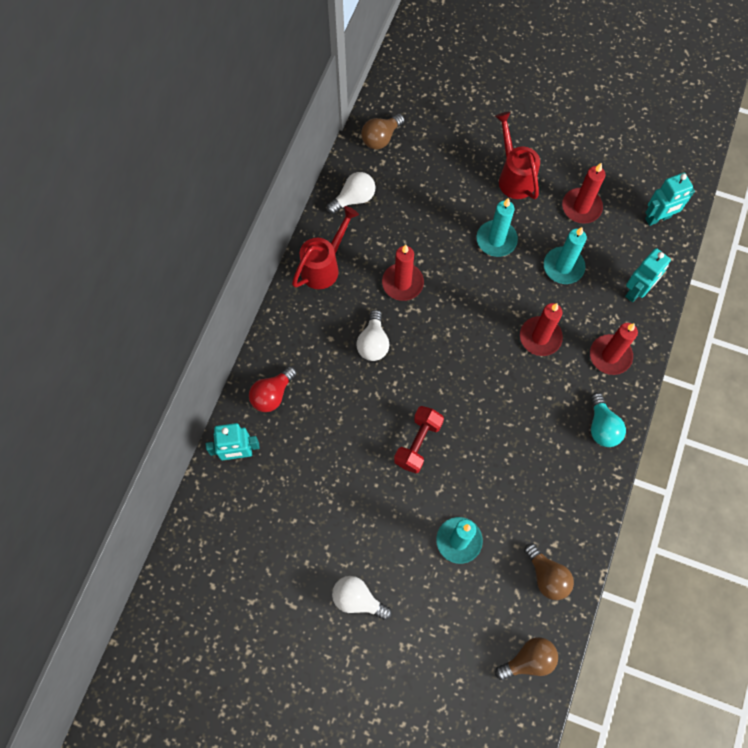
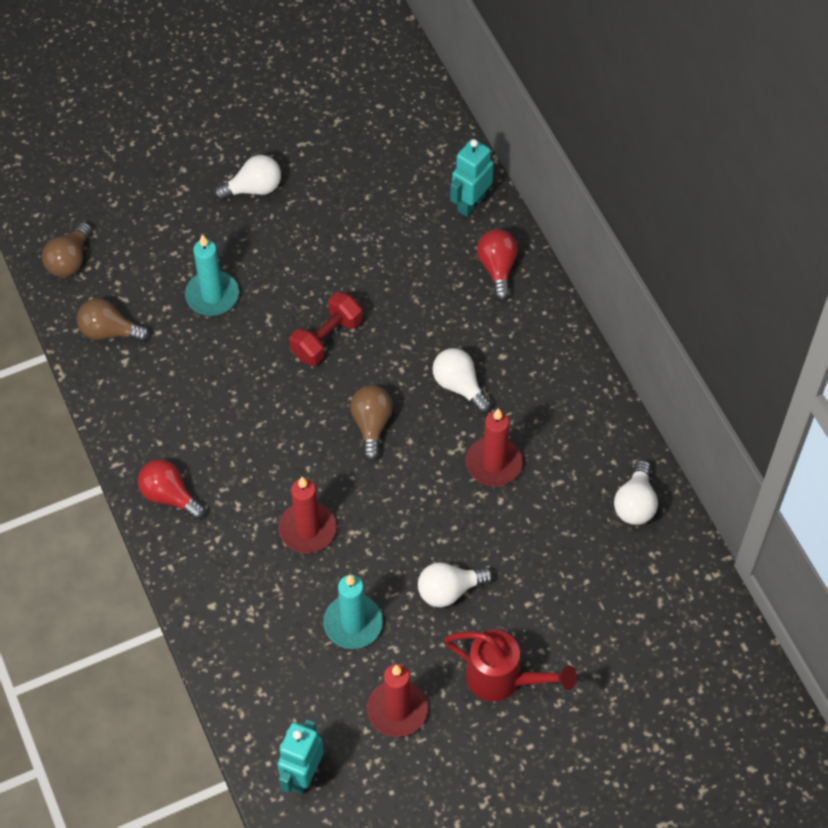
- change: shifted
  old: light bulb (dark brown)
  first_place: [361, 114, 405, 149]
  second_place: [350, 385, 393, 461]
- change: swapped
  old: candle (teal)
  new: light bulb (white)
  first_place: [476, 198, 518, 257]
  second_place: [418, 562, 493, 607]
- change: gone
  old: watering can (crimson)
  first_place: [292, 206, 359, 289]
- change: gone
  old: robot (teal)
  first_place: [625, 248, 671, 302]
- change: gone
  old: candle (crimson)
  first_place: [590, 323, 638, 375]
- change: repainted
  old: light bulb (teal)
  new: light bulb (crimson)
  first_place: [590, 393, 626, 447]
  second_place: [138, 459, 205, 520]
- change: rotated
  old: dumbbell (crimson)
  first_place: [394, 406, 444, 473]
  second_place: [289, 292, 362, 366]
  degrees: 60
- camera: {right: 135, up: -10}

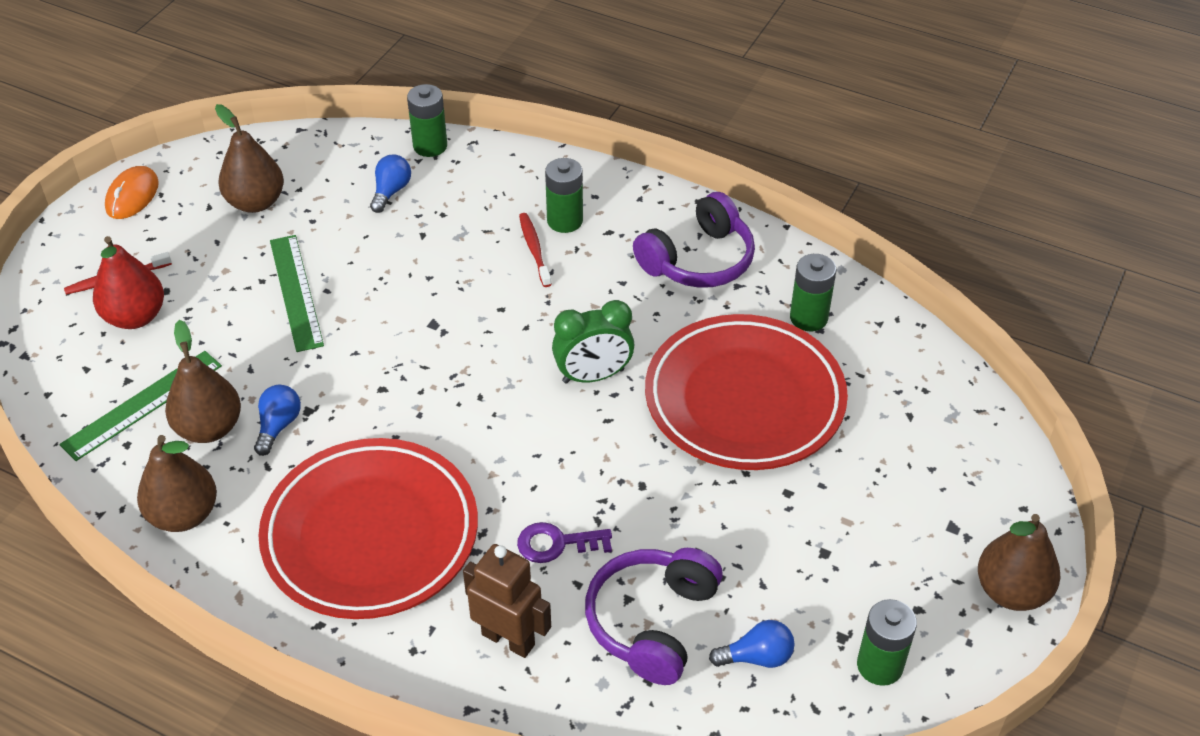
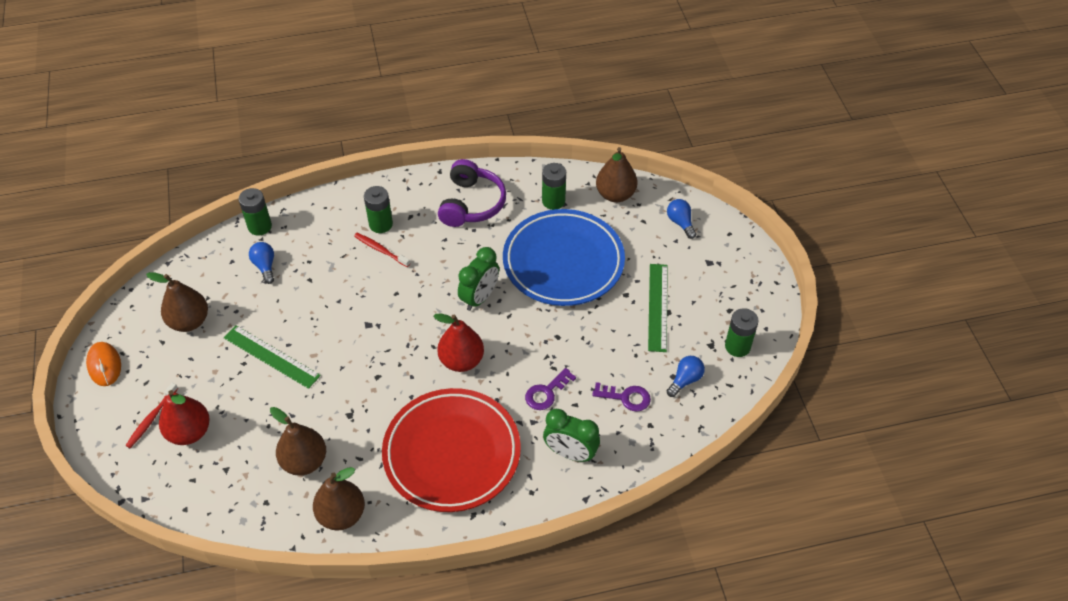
- change: repainted
  old: plate (crimson)
  new: plate (royal blue)
  first_place: [645, 314, 848, 470]
  second_place: [503, 209, 625, 306]
- change: shifted
  old: straightedge (leaf-green)
  first_place: [59, 351, 222, 461]
  second_place: [648, 264, 668, 352]
- change: shifted
  old: light bulb (royal blue)
  first_place: [254, 385, 301, 456]
  second_place: [667, 199, 696, 239]
- change: shifted
  old: pear (dark brown)
  first_place: [978, 514, 1061, 611]
  second_place: [596, 147, 637, 202]
- change: swapped
  old: robot (dark brown)
  new: clock (leaf-green)
  first_place: [463, 544, 551, 658]
  second_place: [543, 409, 600, 462]
- change: swapped
  old: headphones (violet)
  new: latchkey (violet)
  first_place: [585, 548, 723, 685]
  second_place: [592, 382, 651, 412]
- change: new
  new: pear (crimson)
  second_place: [434, 314, 484, 372]
- camera: {right: -40, up: 5}

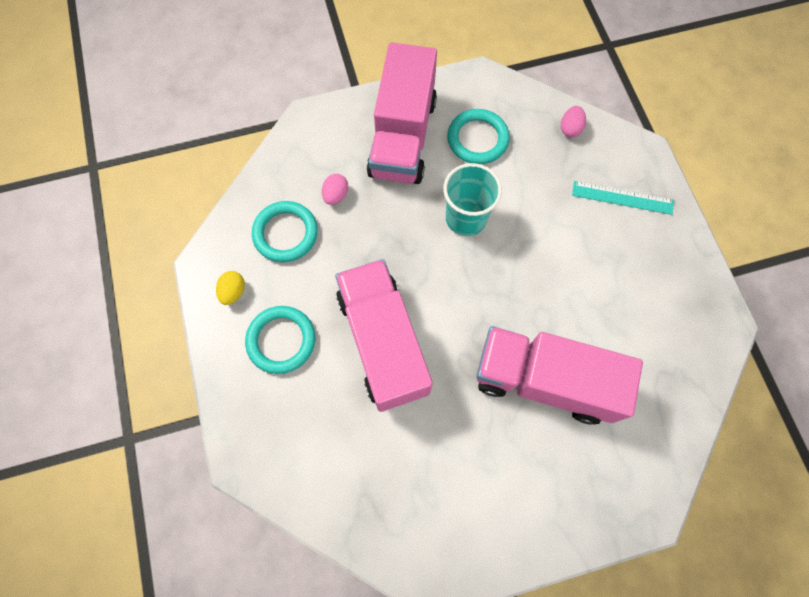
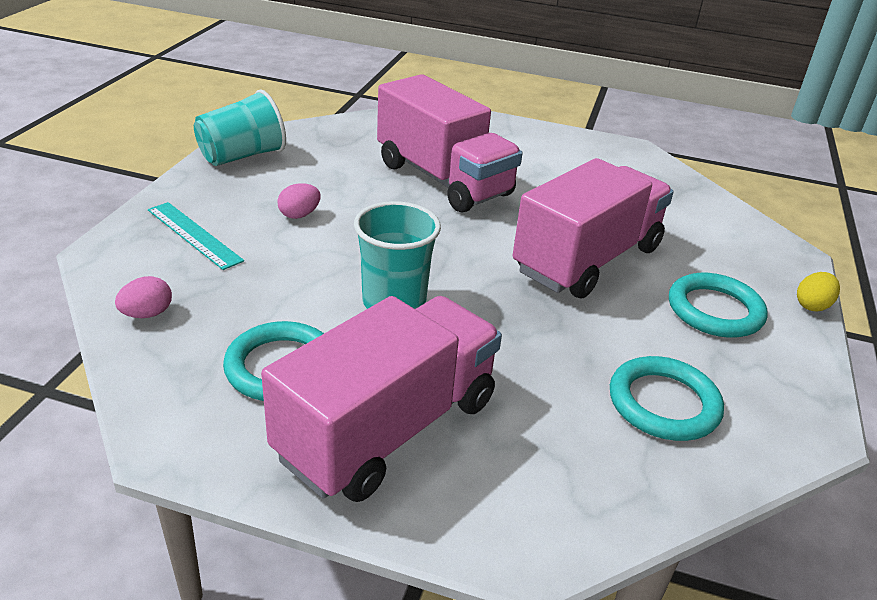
- change: shifted
  old: egg shape (rosy)
  first_place: [322, 174, 348, 205]
  second_place: [278, 183, 320, 219]
- change: rotated
  old: truck (rosy)
  first_place: [335, 259, 433, 412]
  second_place: [513, 158, 673, 299]
  degrees: -150
- change: shifted
  old: egg shape (golden)
  first_place: [216, 271, 245, 305]
  second_place: [797, 272, 840, 311]
- change: new
  new: tumbler (teal)
  second_place: [194, 89, 286, 166]
- camera: {right: -150, up: -35}

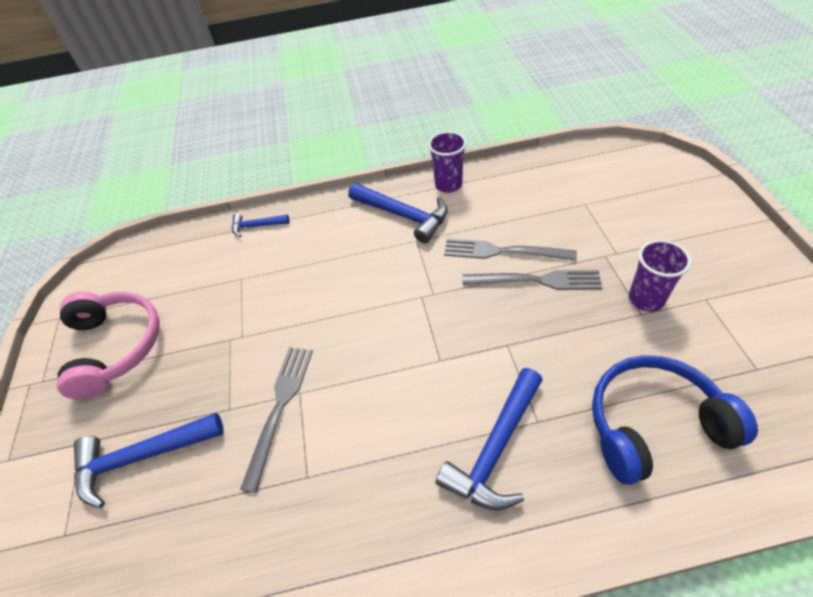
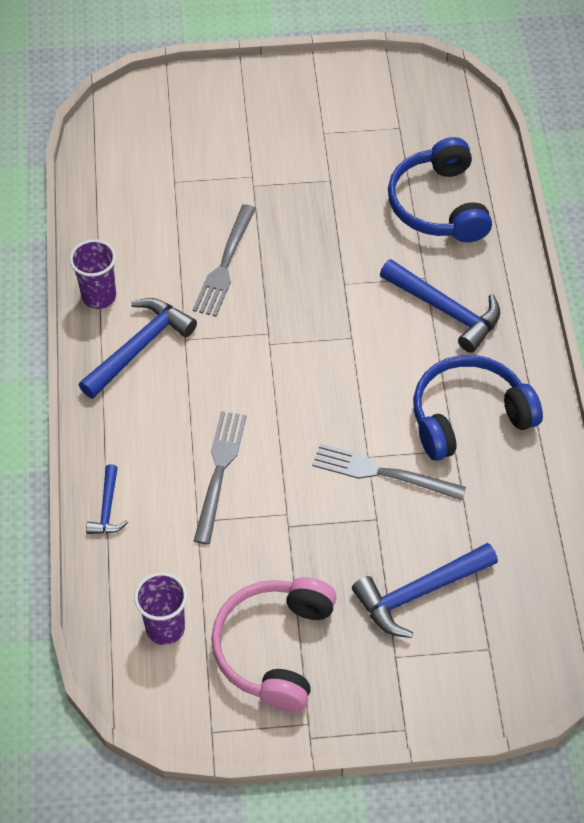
- change: shifted
  old: tumbler (violet)
  first_place: [629, 240, 692, 312]
  second_place: [134, 572, 187, 645]
- change: shifted
  old: dinner fork (ash-grey)
  first_place: [463, 270, 602, 290]
  second_place: [194, 411, 246, 545]
- change: rotated
  old: headphones (rosy)
  first_place: [57, 292, 160, 400]
  second_place: [211, 577, 337, 712]
  degrees: -60
- change: rotated
  old: carpenter's hammer (royal blue)
  first_place: [74, 413, 224, 508]
  second_place: [352, 543, 498, 638]
  degrees: 75
- change: new
  new: headphones (royal blue)
  second_place: [413, 355, 543, 461]
- camera: {right: -90, up: 5}

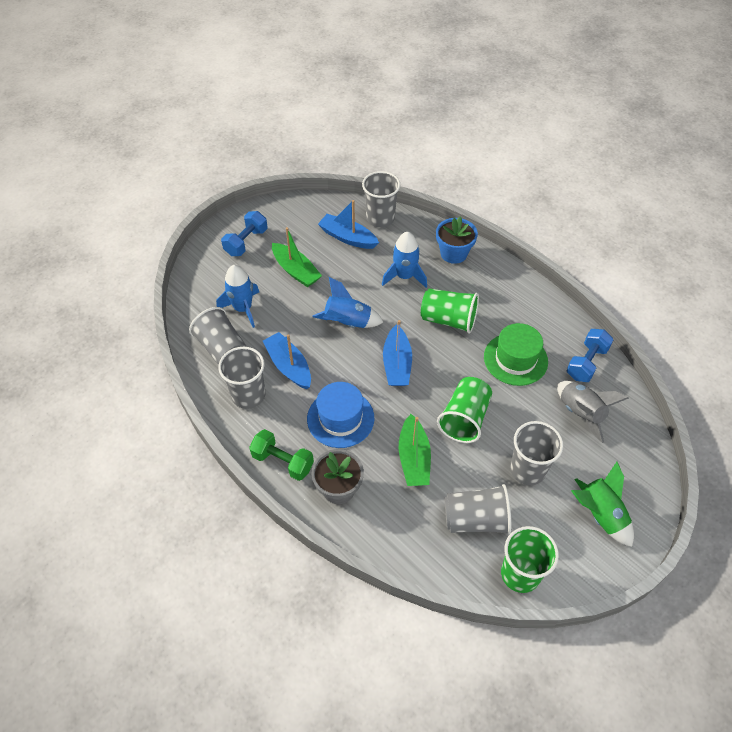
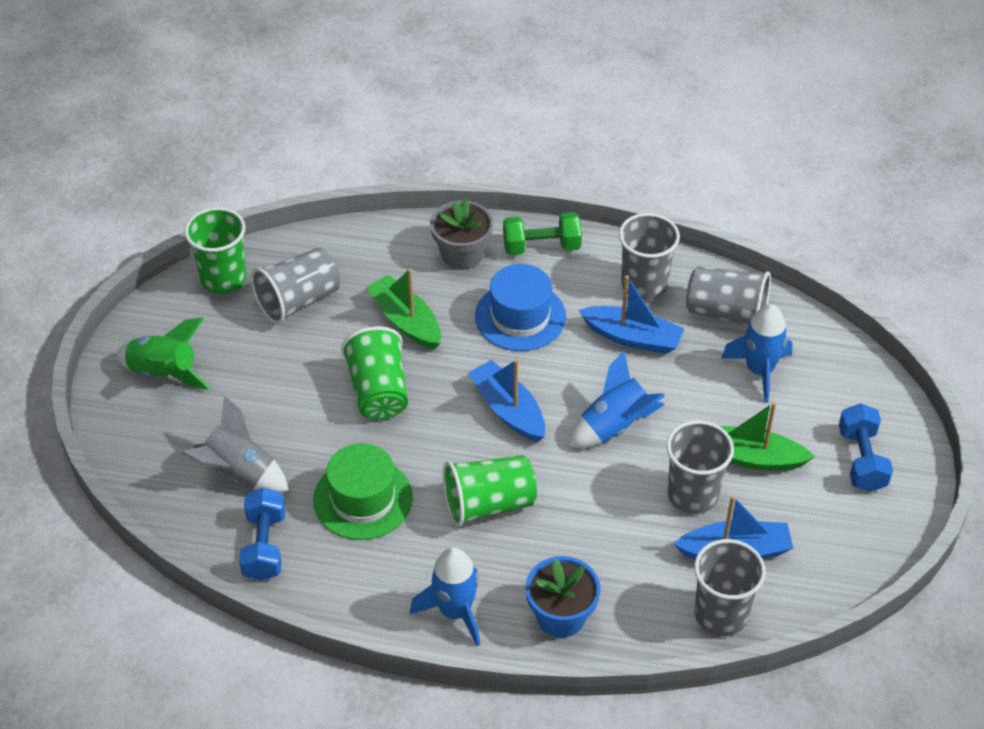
- change: shifted
  old: spaceship (royal blue)
  first_place: [382, 232, 427, 288]
  second_place: [410, 547, 480, 646]
- change: shifted
  old: tumbler (ash-grey)
  first_place: [510, 421, 563, 485]
  second_place: [666, 420, 734, 514]
- camera: {right: 145, up: -5}

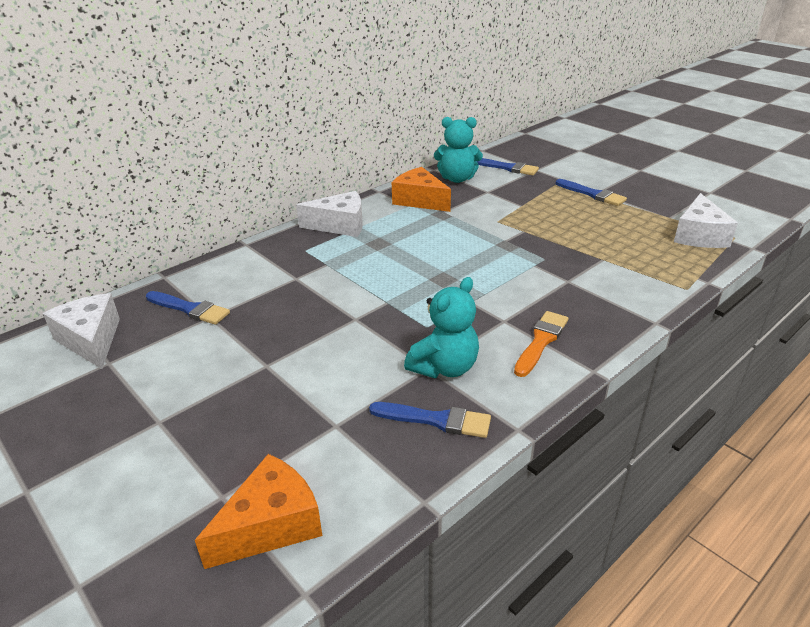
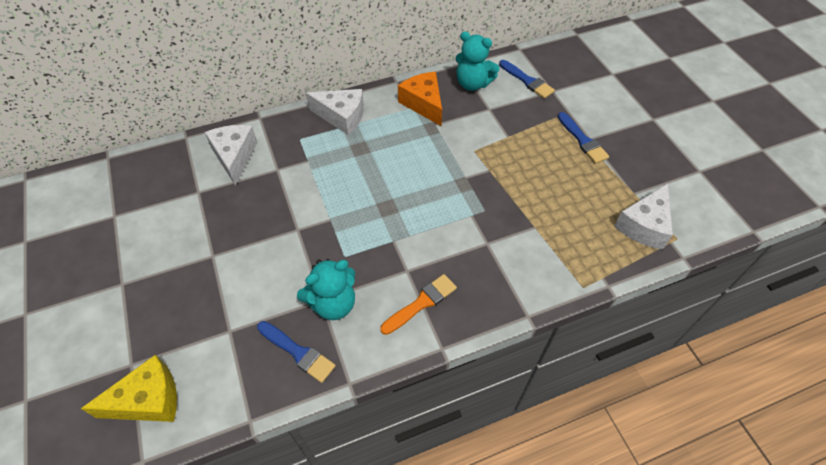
- change: gone
  old: paint brush (royal blue)
  first_place: [146, 291, 230, 325]
- change: shifted
  old: piece of cheese (white)
  first_place: [43, 293, 120, 369]
  second_place: [205, 125, 257, 185]
- change: repainted
  old: piece of cheese (orange)
  new: piece of cheese (golden)
  first_place: [195, 454, 322, 569]
  second_place: [81, 355, 177, 422]
- camera: {right: 20, up: 20}

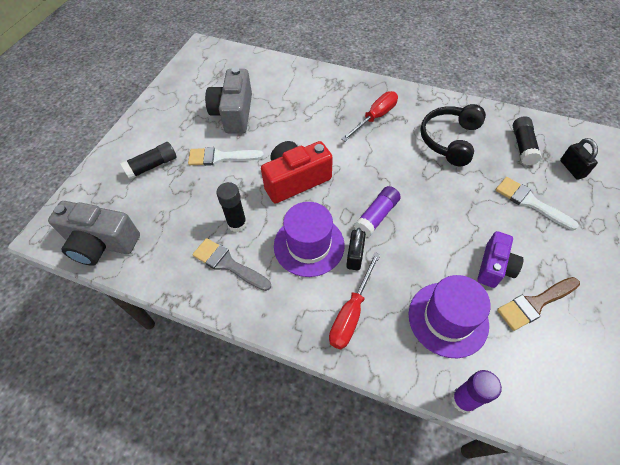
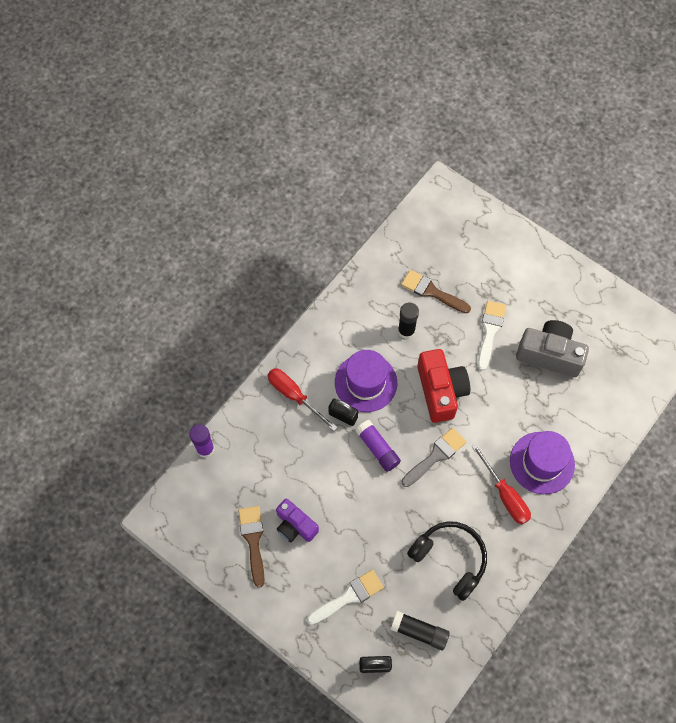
- change: gone
  old: stick of glue (black)
  first_place: [120, 142, 177, 179]
- change: gone
  old: compact camera (ash-grey)
  first_place: [48, 201, 140, 266]
- change: shifted
  old: paint brush (ash-grey)
  first_place: [192, 238, 271, 291]
  second_place: [401, 428, 466, 487]
- change: shifted
  old: tall hat (violet)
  first_place: [409, 275, 491, 358]
  second_place: [510, 431, 575, 494]
- change: new
  new: paint brush (dark brown)
  second_place: [401, 270, 471, 313]
- camera: {right: 105, up: 10}

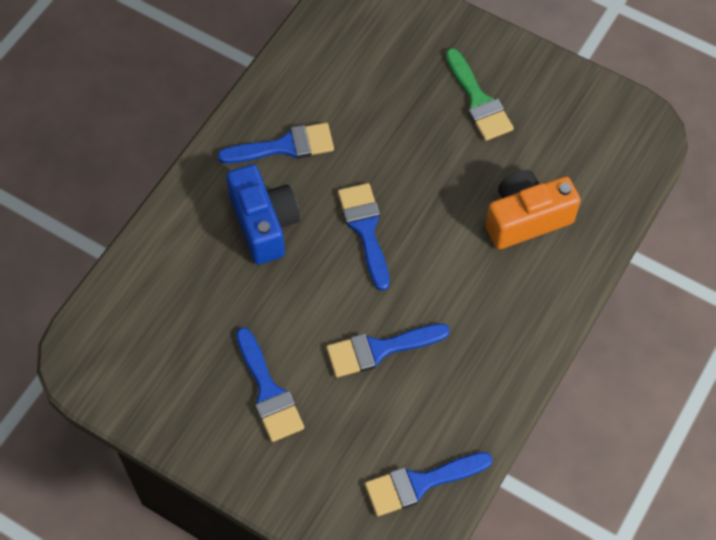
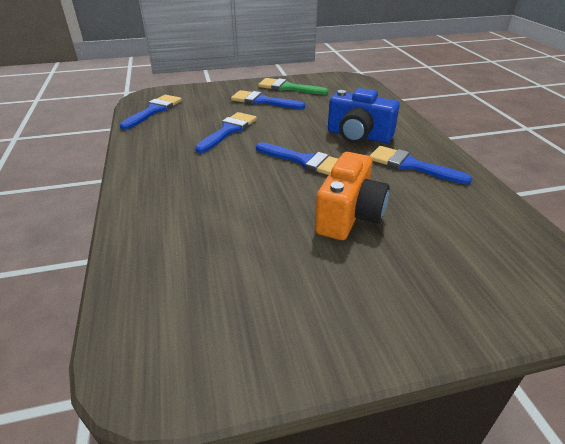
- change: shifted
  old: paint brush (leaf-green)
  first_place: [445, 48, 514, 141]
  second_place: [258, 78, 329, 95]
- change: rotated
  old: paint brush (royal blue)
  first_place: [218, 123, 334, 164]
  second_place: [370, 146, 472, 185]
  degrees: 90
- change: shifted
  old: compact camera (orange)
  first_place: [485, 170, 581, 249]
  second_place: [315, 152, 389, 240]
- camera: {right: 135, up: -25}

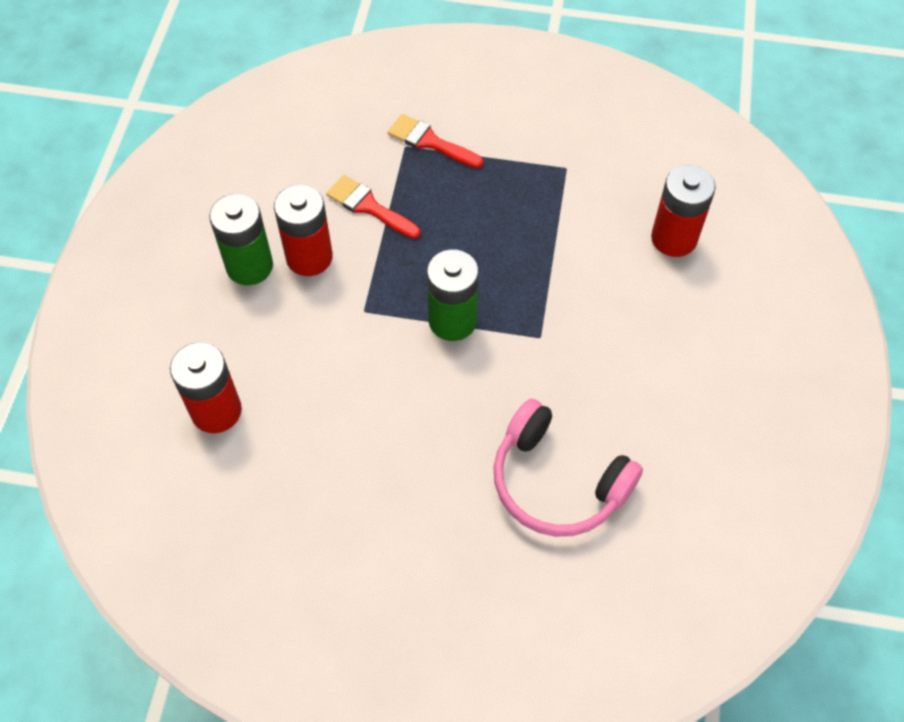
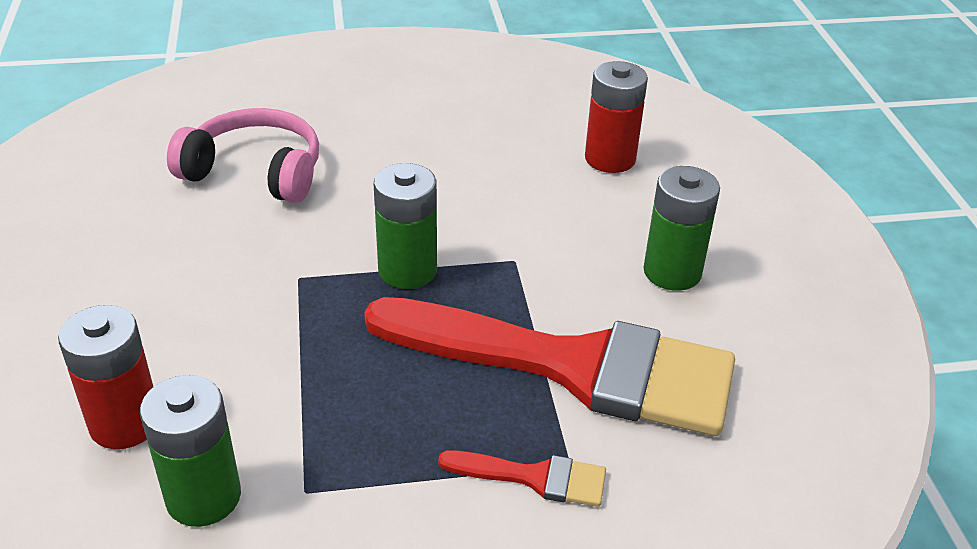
- change: scaled
  old: paint brush (crimson)
  first_place: [326, 175, 420, 239]
  second_place: [364, 297, 735, 436]
  factor: 2.49
- change: gone
  old: battery (crimson)
  first_place: [274, 184, 333, 276]
- change: new
  new: battery (leaf-green)
  second_place: [140, 375, 241, 527]
- camera: {right: 160, up: -20}

